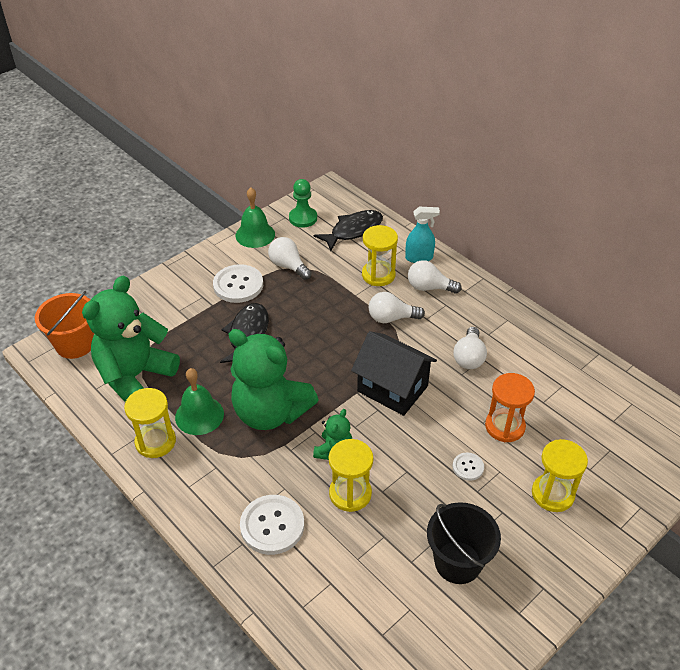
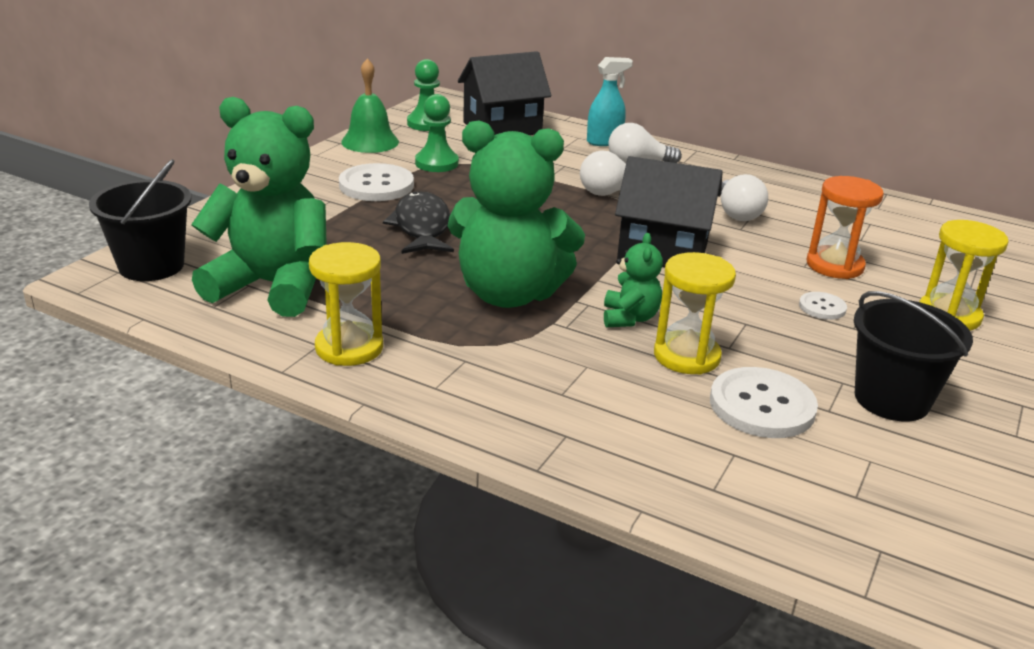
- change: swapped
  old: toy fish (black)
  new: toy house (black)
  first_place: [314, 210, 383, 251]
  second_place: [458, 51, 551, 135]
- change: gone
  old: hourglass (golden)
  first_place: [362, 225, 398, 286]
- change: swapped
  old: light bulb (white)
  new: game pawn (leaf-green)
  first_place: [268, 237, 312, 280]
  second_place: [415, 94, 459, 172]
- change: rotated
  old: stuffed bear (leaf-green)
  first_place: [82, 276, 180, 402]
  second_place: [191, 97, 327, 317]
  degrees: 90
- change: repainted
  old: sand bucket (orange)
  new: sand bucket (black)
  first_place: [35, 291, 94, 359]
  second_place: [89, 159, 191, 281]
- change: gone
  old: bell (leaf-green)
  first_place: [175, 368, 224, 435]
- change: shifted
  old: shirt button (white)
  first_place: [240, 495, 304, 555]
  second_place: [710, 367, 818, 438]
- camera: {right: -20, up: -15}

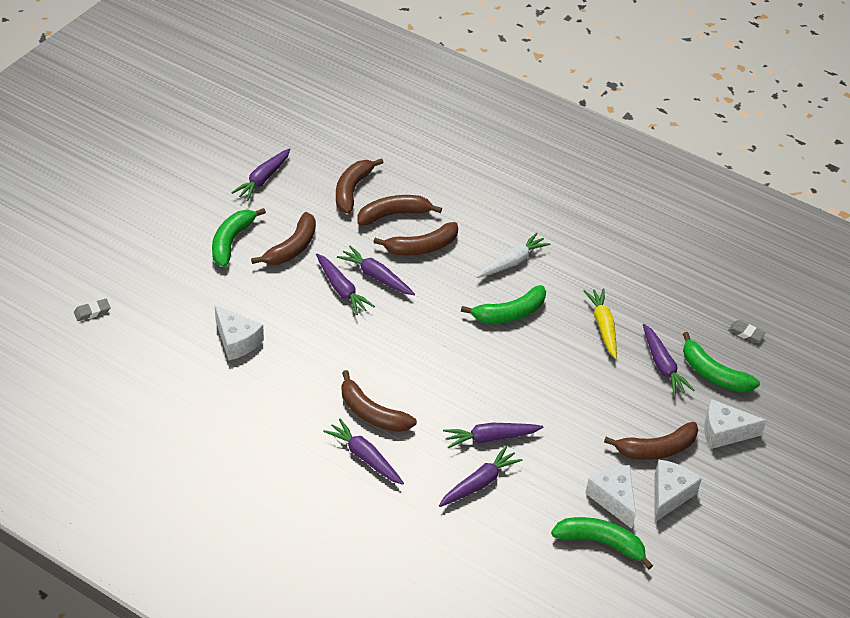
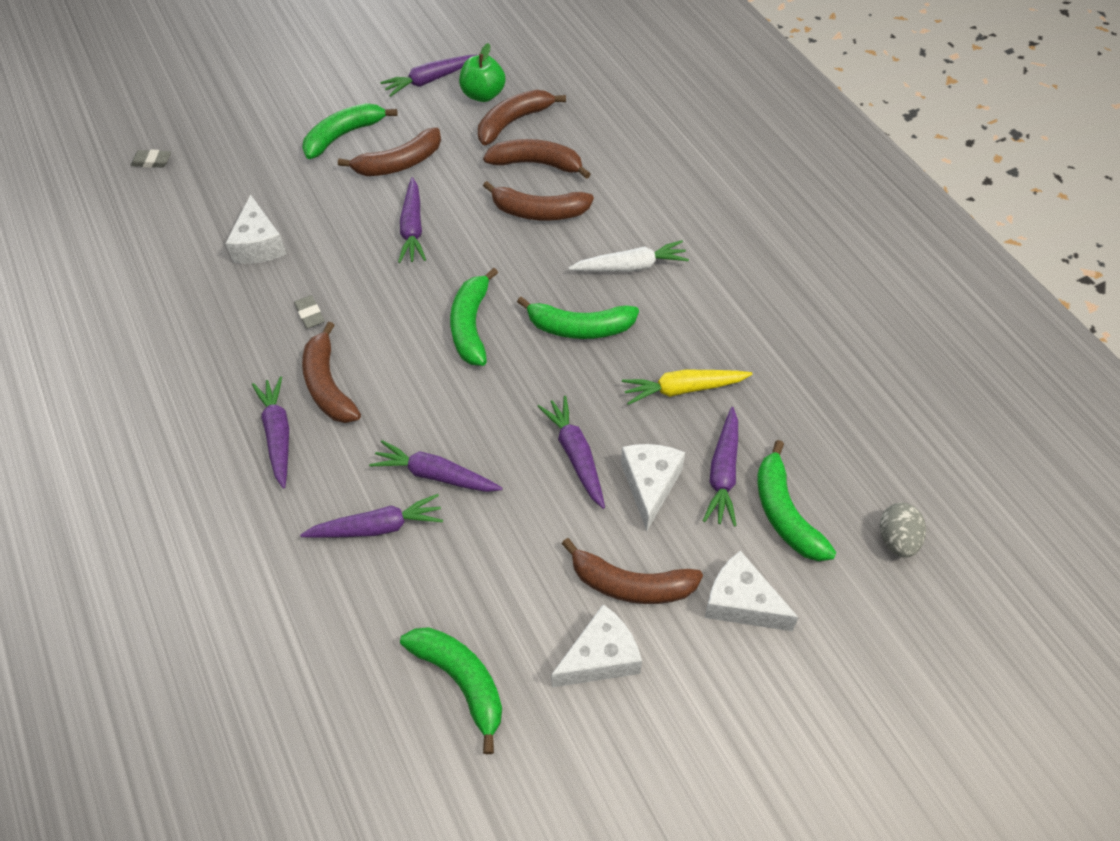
- change: shifted
  old: carrot (violet)
  first_place: [337, 246, 415, 295]
  second_place: [537, 396, 605, 509]
- change: rotated
  old: carrot (golden)
  first_place: [584, 288, 617, 359]
  second_place: [622, 370, 752, 405]
  degrees: -120
- change: shifted
  old: gum eraser (ash-grey)
  first_place: [728, 320, 765, 343]
  second_place: [294, 295, 325, 329]
- change: shifted
  old: piece of cheese (white)
  first_place: [585, 465, 636, 529]
  second_place: [621, 444, 685, 531]
- change: new
  new: toy apple (leaf-green)
  second_place: [459, 43, 506, 102]
- change: new
  new: toy banana (leaf-green)
  second_place: [450, 267, 498, 366]
- change: new
  new: egg shape (ash-grey)
  second_place: [880, 503, 926, 557]
- camera: {right: 35, up: 10}

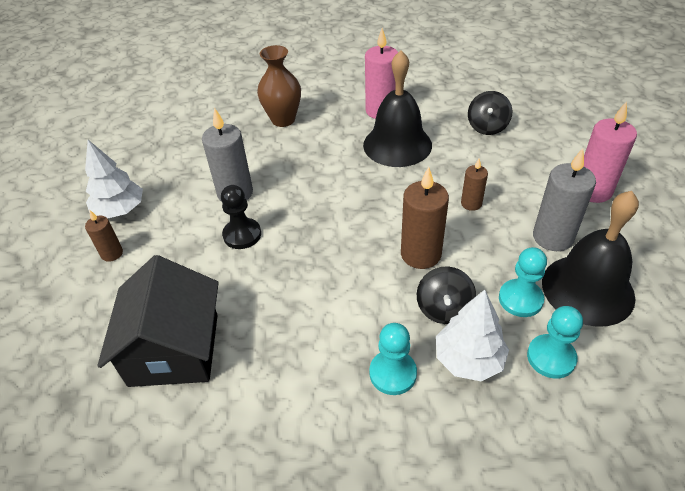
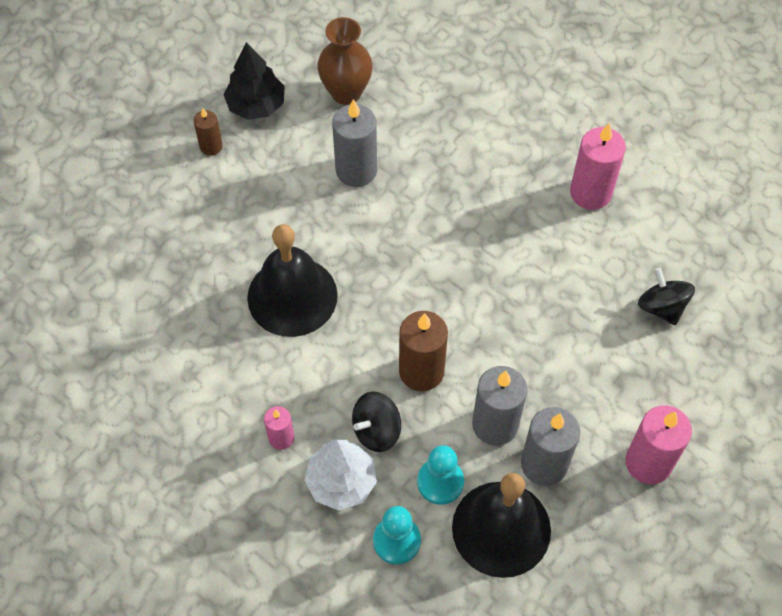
- change: shifted
  old: tall vase (dark brown)
  first_place: [257, 45, 301, 127]
  second_place: [317, 17, 373, 105]
- change: shifted
  old: bell (black)
  first_place: [363, 50, 432, 167]
  second_place: [247, 224, 338, 337]
- change: rotated
  old: spinning top (black)
  first_place: [468, 91, 512, 135]
  second_place: [638, 268, 695, 325]
  degrees: 90
- change: repainted
  old: fir tree (white)
  new: fir tree (black)
  first_place: [85, 140, 143, 218]
  second_place: [223, 42, 284, 120]
- change: gone
  old: candle (dark brown)
  first_place: [461, 159, 488, 211]
- change: gone
  old: game pawn (black)
  first_place: [221, 185, 261, 249]
- change: gone
  old: toy house (black)
  first_place: [97, 255, 219, 387]
- change: swapped
  old: game pawn (teal)
  new: candle (rosy)
  first_place: [369, 323, 417, 395]
  second_place: [264, 406, 294, 450]
- change: new
  new: candle (ash-grey)
  second_place: [472, 366, 527, 446]
- camera: {right: 45, up: 15}

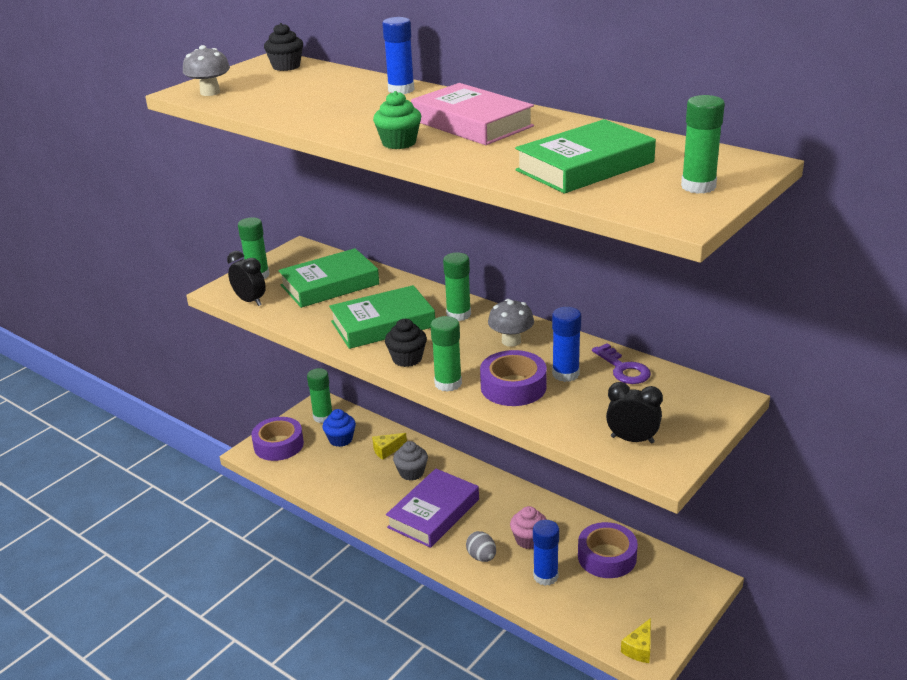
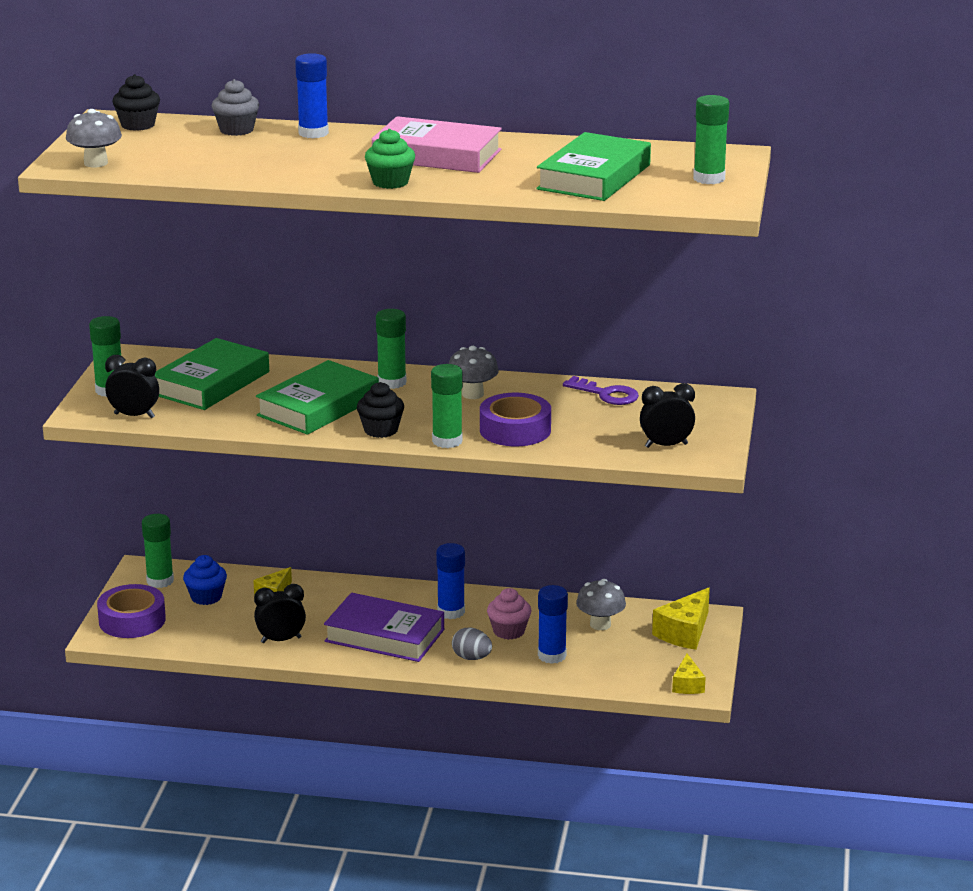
- change: shifted
  old: stick of glue (royal blue)
  first_place: [552, 307, 581, 382]
  second_place: [436, 543, 465, 619]
- change: shifted
  old: cupcake (ash-grey)
  first_place: [393, 441, 428, 481]
  second_place: [212, 79, 259, 136]
- change: rotated
  old: hardback (violet)
  first_place: [386, 469, 479, 548]
  second_place: [324, 593, 444, 662]
  degrees: -75
- change: swapped
  old: sticky tape (violet)
  new: toadstool (ash-grey)
  first_place: [578, 522, 638, 578]
  second_place: [576, 579, 626, 630]
- change: new
  new: clock (black)
  second_place: [254, 584, 306, 643]
- change: new
  new: piece of cheese (golden)
  second_place: [652, 588, 710, 650]
- camera: {right: -30, up: -5}

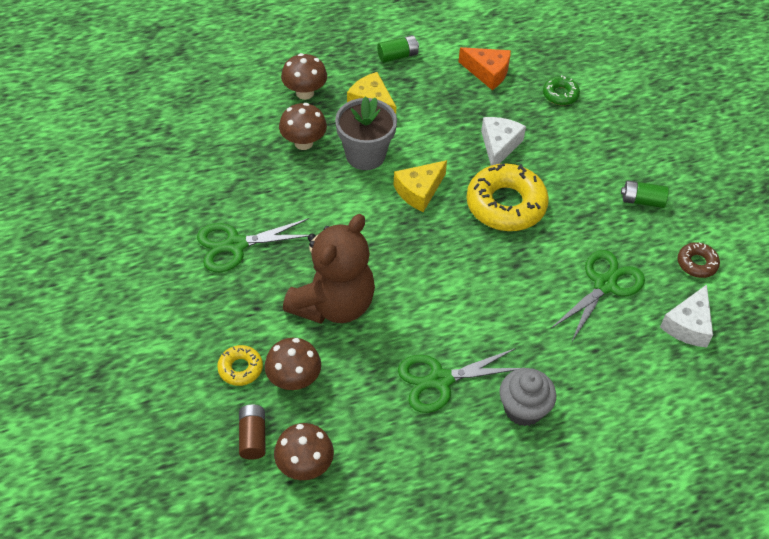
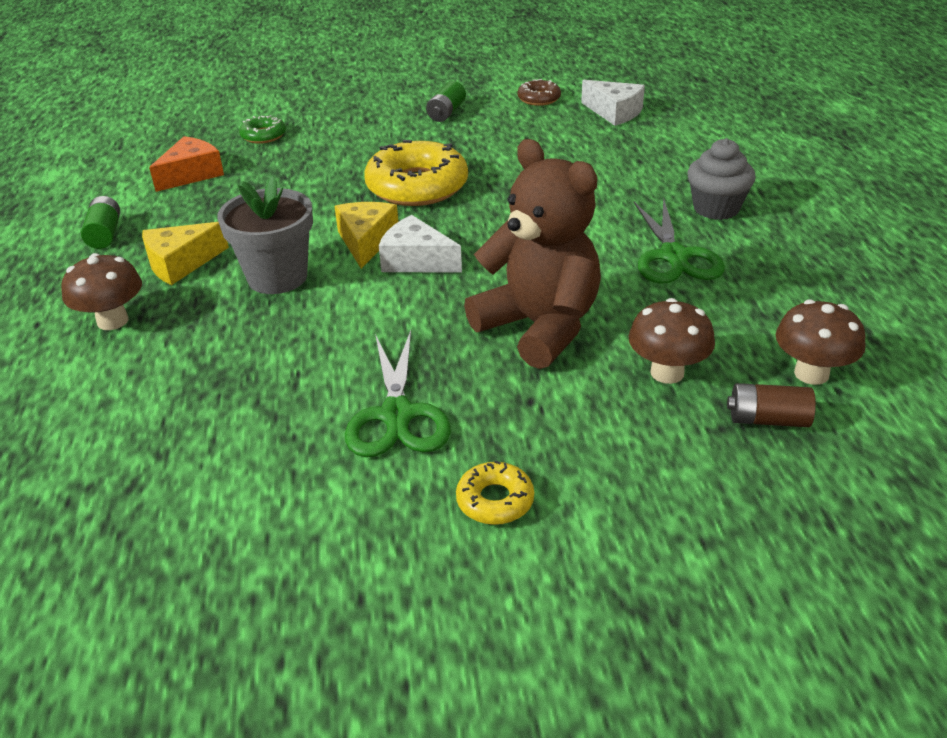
- change: gone
  old: toadstool (dark brown)
  first_place: [279, 103, 327, 150]
- change: shifted
  old: piece of cheese (white)
  first_place: [481, 117, 526, 165]
  second_place: [379, 215, 462, 273]
- change: rotated
  old: piece of cheese (golden)
  first_place: [393, 160, 447, 212]
  second_place: [334, 202, 398, 269]
  degrees: -150
- change: gone
  old: shears (leaf-green)
  first_place: [551, 250, 645, 343]
- change: shifted
  old: doughnut (golden)
  first_place: [217, 345, 263, 386]
  second_place: [456, 460, 534, 525]
- camera: {right: -75, up: -15}

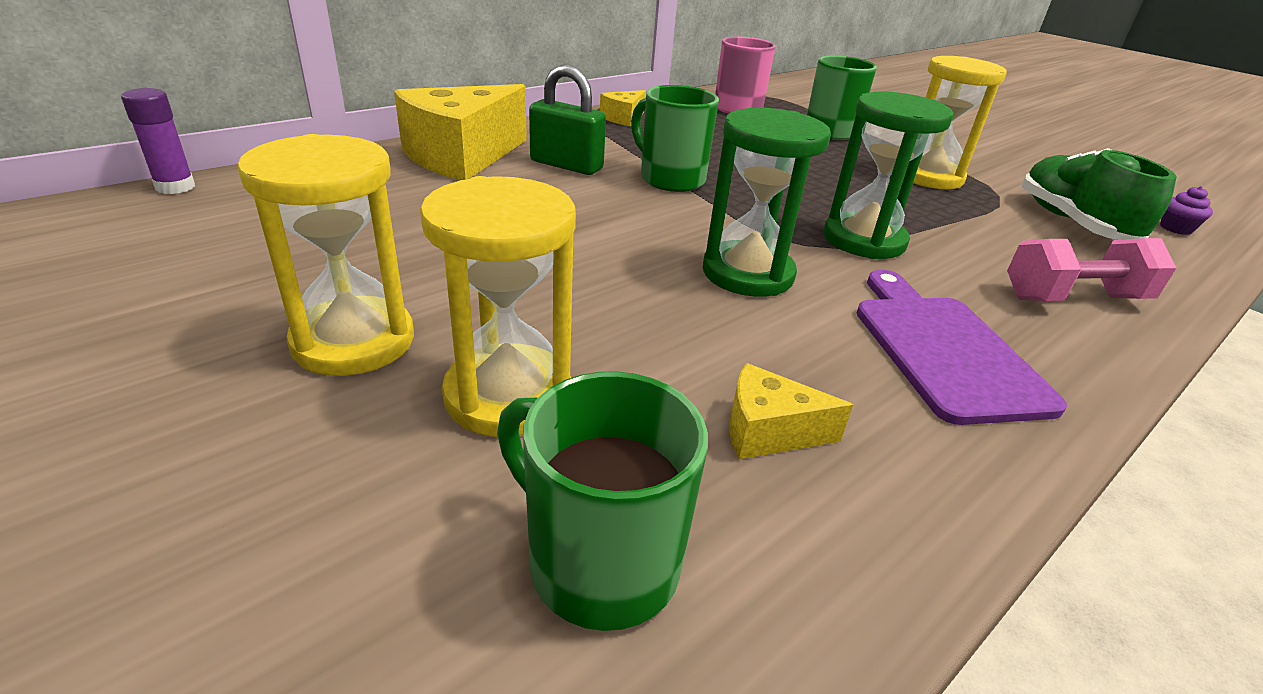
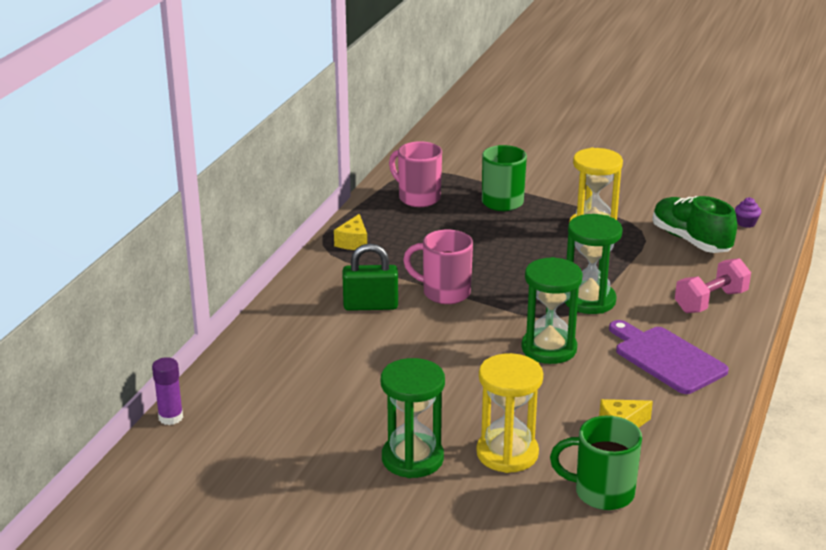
- change: gone
  old: piece of cheese (golden)
  first_place: [394, 84, 527, 180]
- change: repainted
  old: tea mug (leaf-green)
  new: tea mug (rosy)
  first_place: [631, 85, 719, 192]
  second_place: [403, 230, 473, 304]
- change: repainted
  old: hourglass (golden)
  new: hourglass (leaf-green)
  first_place: [237, 134, 414, 376]
  second_place: [381, 358, 445, 478]
- camera: {right: -25, up: -5}

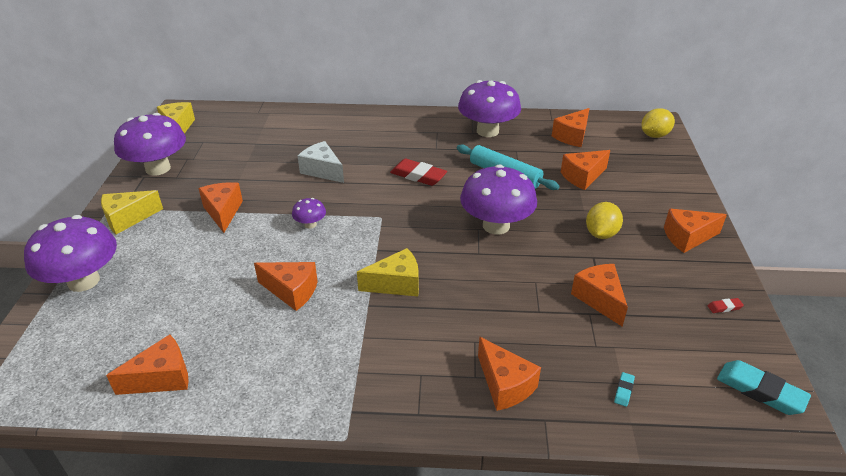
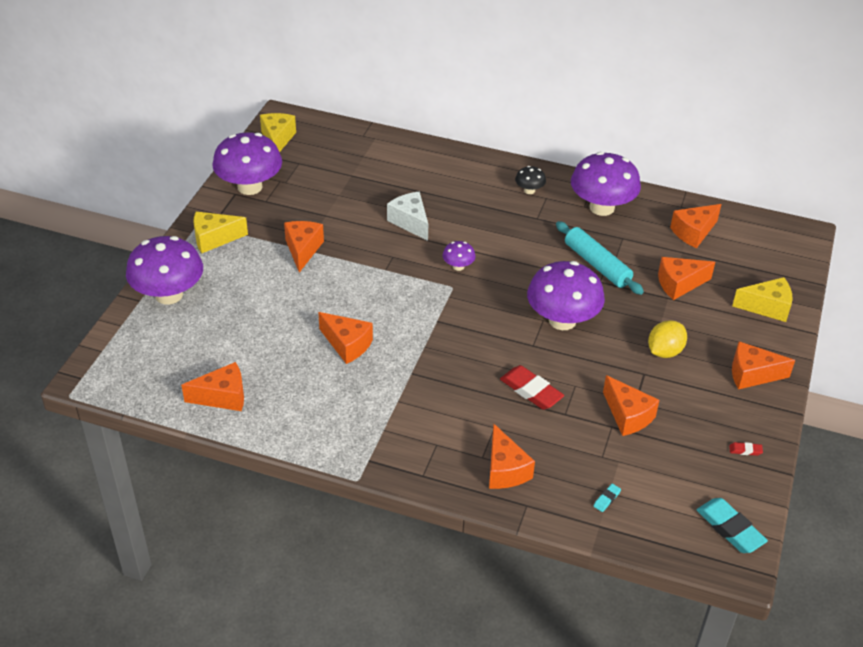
- change: gone
  old: citrus fruit (golden)
  first_place: [641, 108, 675, 138]
- change: shifted
  old: gum eraser (crimson)
  first_place: [390, 159, 447, 186]
  second_place: [500, 365, 564, 410]
- change: shifted
  old: toadstool (violet)
  first_place: [292, 198, 326, 229]
  second_place: [443, 241, 476, 271]
- change: shifted
  old: piece of cheese (golden)
  first_place: [357, 248, 419, 296]
  second_place: [732, 277, 792, 322]
- change: rotated
  old: piece of cheese (orange)
  first_place: [571, 264, 628, 327]
  second_place: [603, 375, 659, 436]
  degrees: 150
- change: new
  new: toadstool (black)
  second_place: [515, 166, 546, 194]
- camera: {right: 15, up: 5}

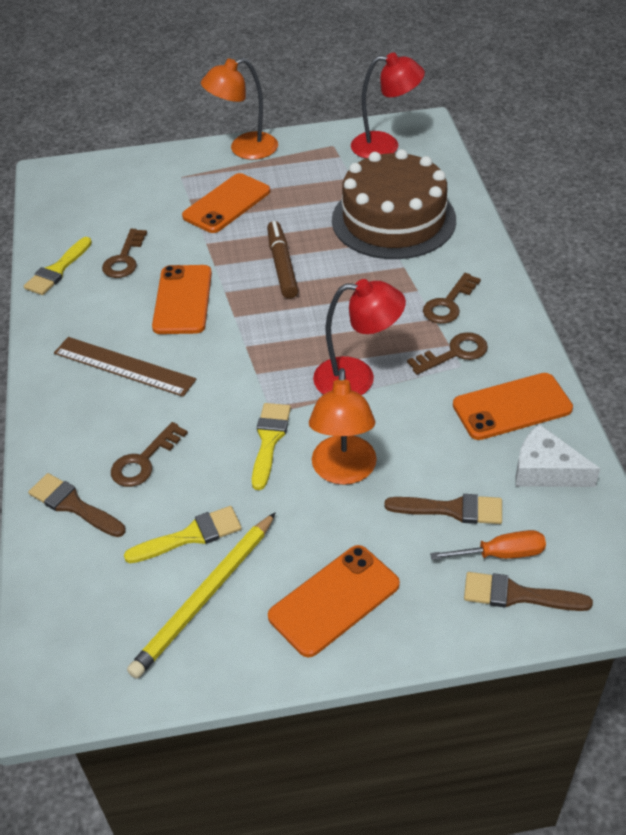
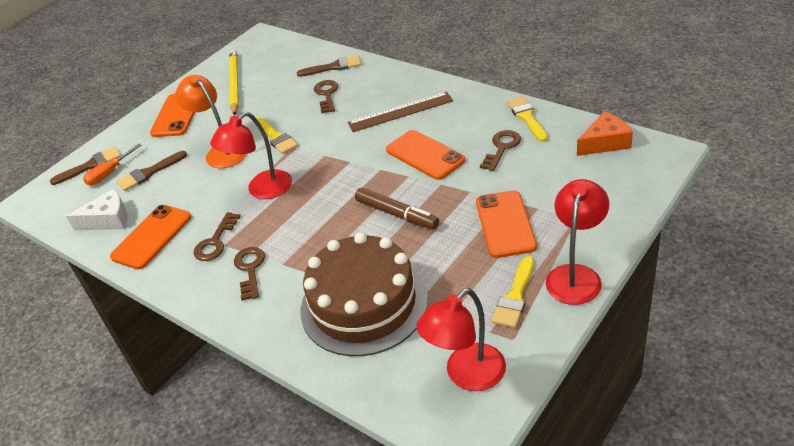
- change: repainted
  old: reading lamp (orange)
  new: reading lamp (crimson)
  first_place: [201, 58, 278, 160]
  second_place: [546, 179, 609, 305]
- change: rotated
  old: latchkey (dark brown)
  first_place: [102, 229, 147, 278]
  second_place: [480, 130, 521, 171]
  degrees: 60
- change: shifted
  old: paint brush (golden)
  first_place: [124, 506, 242, 563]
  second_place: [492, 256, 534, 328]
- change: new
  new: piece of cheese (orange)
  second_place: [577, 111, 633, 156]
- camera: {right: 140, up: -5}

